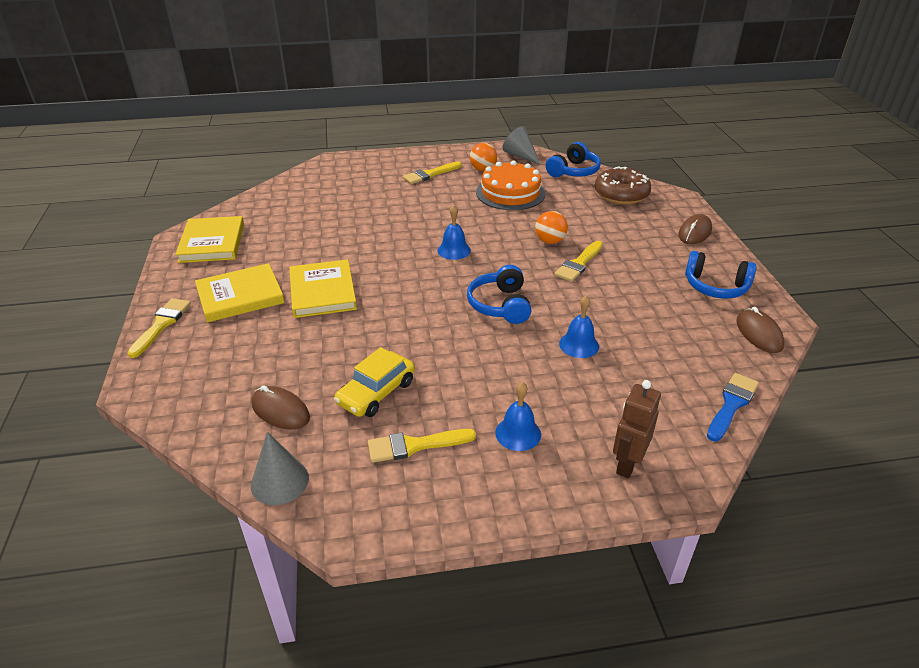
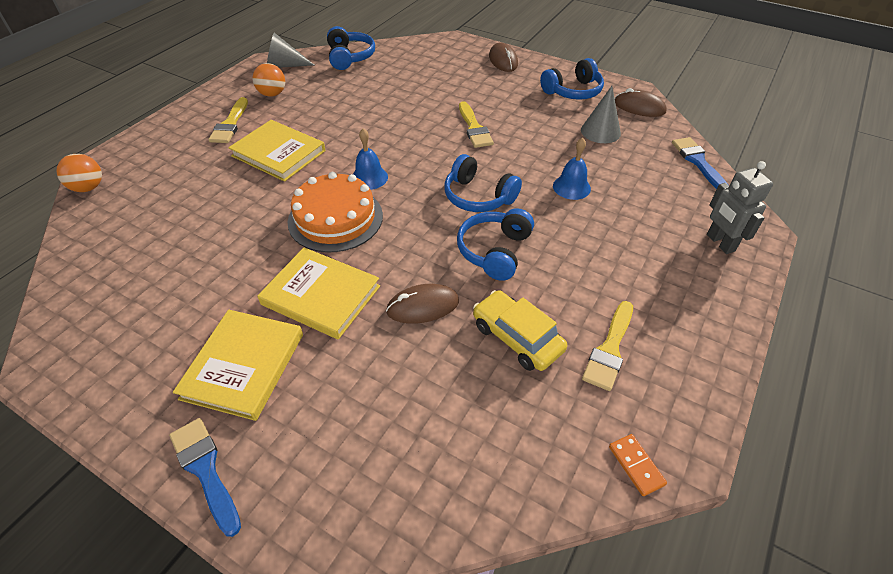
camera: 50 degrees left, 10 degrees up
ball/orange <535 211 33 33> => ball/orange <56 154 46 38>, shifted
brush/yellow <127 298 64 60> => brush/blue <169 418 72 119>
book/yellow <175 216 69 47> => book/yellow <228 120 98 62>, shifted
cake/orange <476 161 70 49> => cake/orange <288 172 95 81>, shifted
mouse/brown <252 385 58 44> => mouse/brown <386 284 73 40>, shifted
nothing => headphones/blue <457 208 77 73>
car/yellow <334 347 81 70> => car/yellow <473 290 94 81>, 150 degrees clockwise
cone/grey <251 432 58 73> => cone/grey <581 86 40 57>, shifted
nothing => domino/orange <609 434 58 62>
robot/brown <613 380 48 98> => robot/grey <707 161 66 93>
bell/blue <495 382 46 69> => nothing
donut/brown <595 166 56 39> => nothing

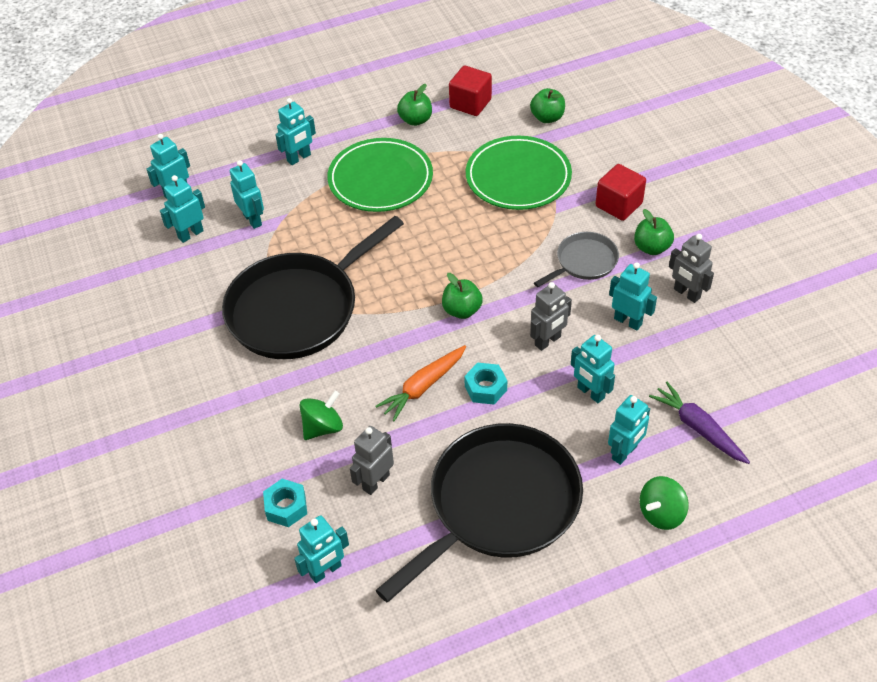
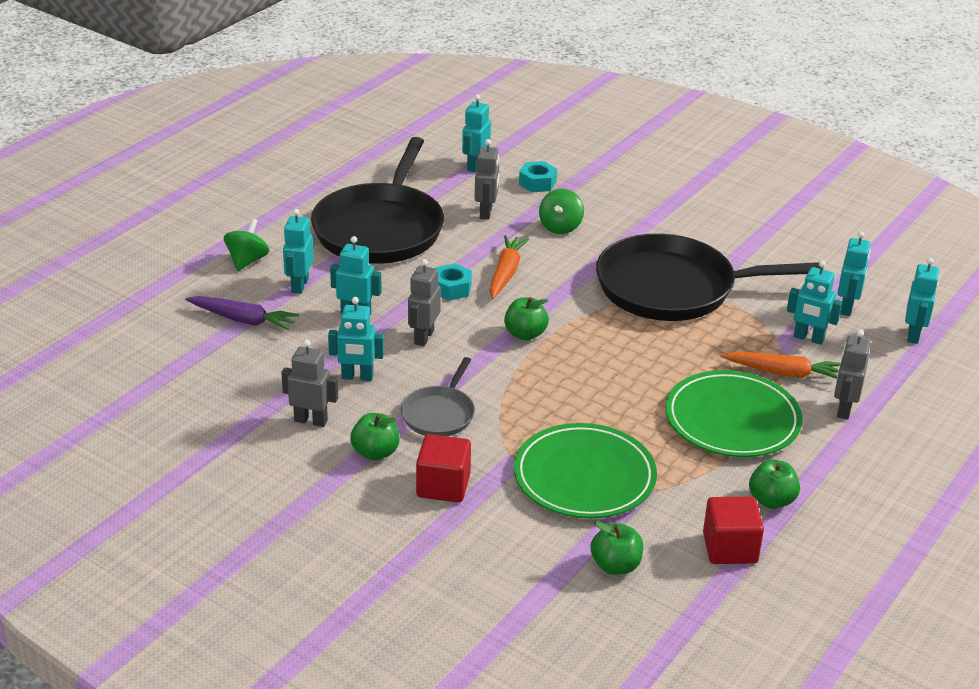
camera: 145 degrees right, 15 degrees down
pan/black <222 216 182 143> => pan/black <596 233 225 88>, 105 degrees counterclockwise
nothing => carrot/orange <721 352 119 27>
robot/turquoise <275 98 41 67> => robot/grey <834 330 37 90>

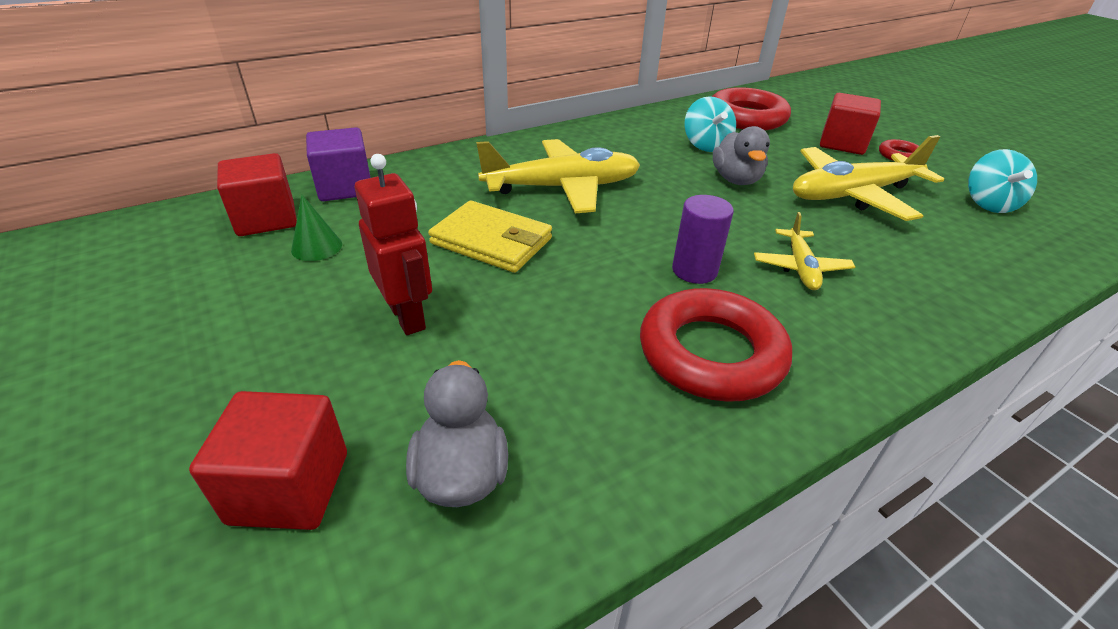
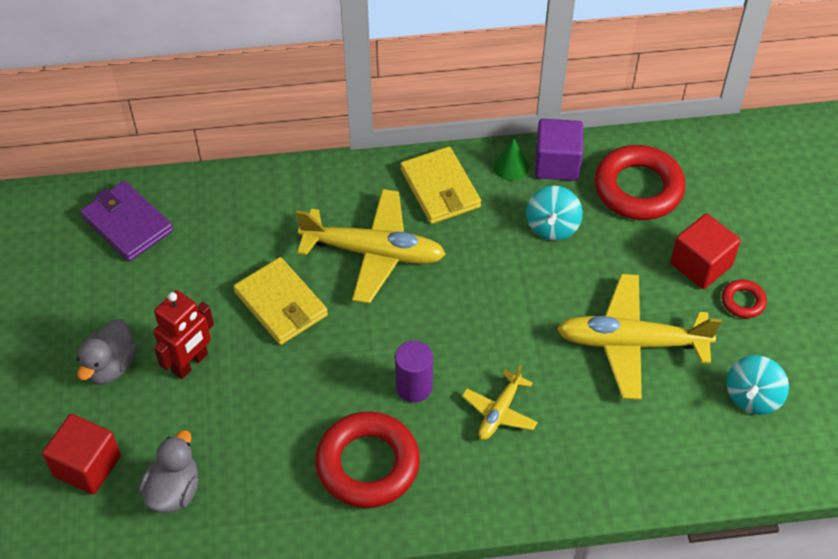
camera: 25 degrees right, 15 degrees up
duck/grey <713 126 57 59> => duck/grey <77 319 60 66>, shifted
cube/red <217 153 80 83> => wallet/purple <80 181 93 81>
robot/red <355 154 77 181> => robot/red <154 290 60 89>, 45 degrees clockwise
nothing => wallet/yellow <400 146 81 78>
cone/green <291 195 51 66> => cone/green <493 138 36 43>, shifted
cube/purple <306 127 65 74> => cube/purple <535 119 48 62>, shifted

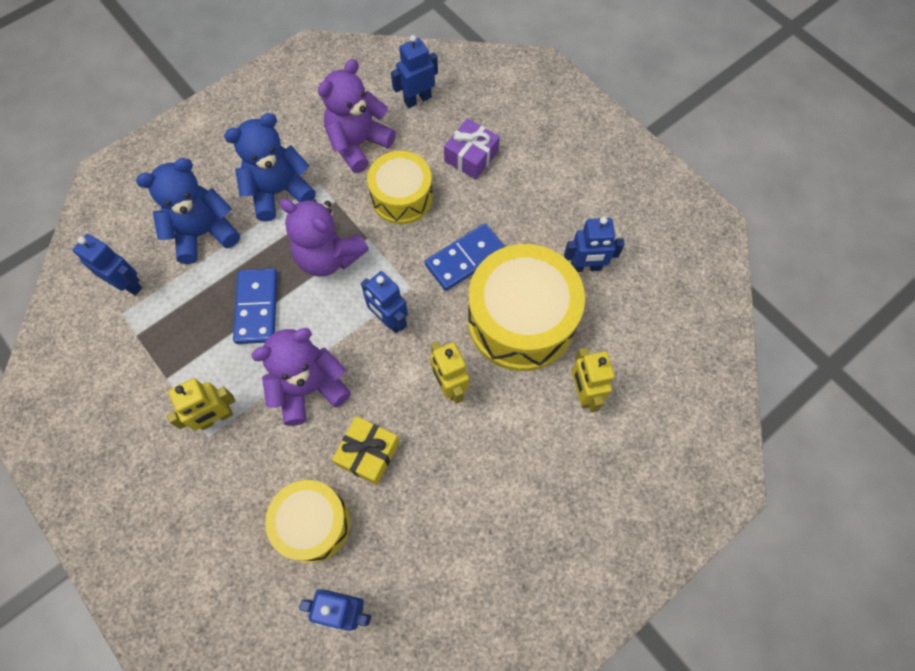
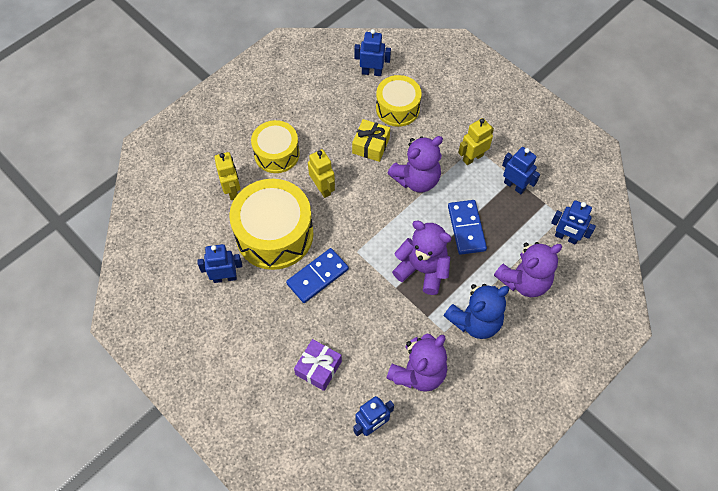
camera: 175 degrees right, 5 degrees down
drum/yellow <367 151 66 73> => drum/yellow <251 120 49 53>, shifted
teddy bear/blue <136 158 104 106> => teddy bear/purple <494 242 68 55>
robot/blue <361 271 47 62> => robot/blue <502 147 38 47>, shifted

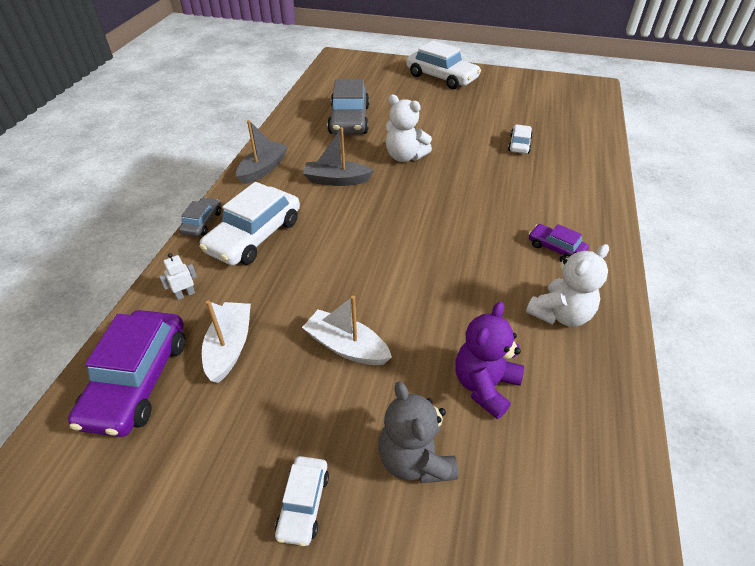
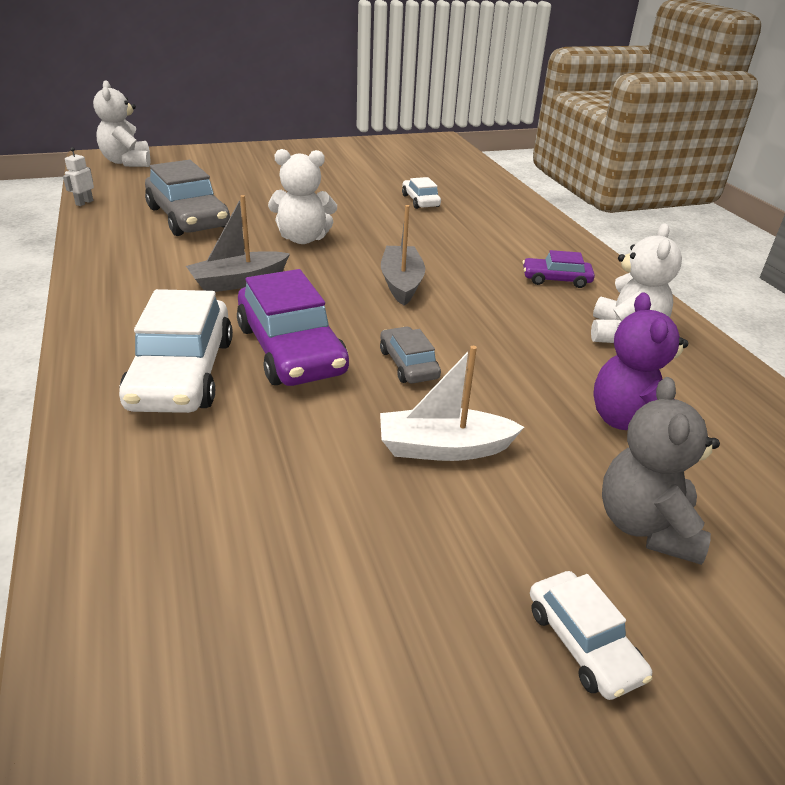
camera: 35 degrees left, 10 degrees down
robot/white <159 253 38 47> => robot/white <63 147 31 59>, shifted
nothing => teddy bear/white <93 80 58 87>
car/purple <68 310 117 127> => car/purple <237 269 112 117>, shifted
car/grey <179 197 42 40> => car/grey <380 327 61 57>, shifted
boat/grey <236 120 52 64> => boat/grey <381 205 44 101>, shifted
teddy bear/grey <378 381 80 102> => teddy bear/grey <602 377 118 188>, 60 degrees clockwise
boat/white <202 300 49 83> => nothing
car/white <407 41 74 48> => nothing

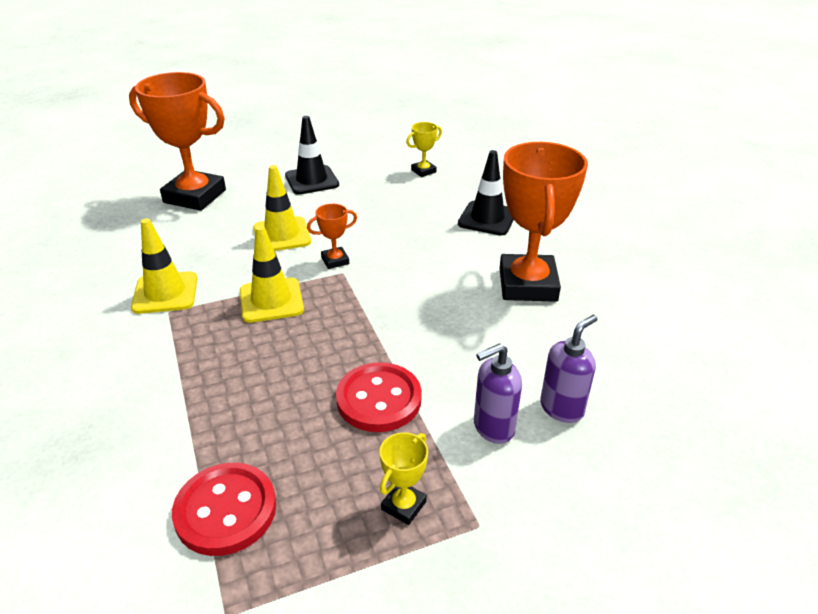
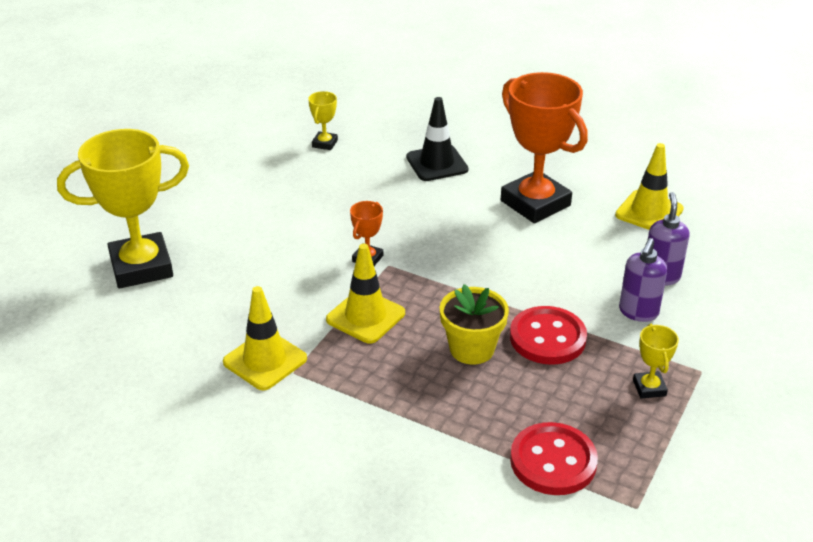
camera: 40 degrees left, 0 degrees up
trophy/orange <129 72 97 139> => trophy/yellow <57 129 132 159>
nothing => flower pot/yellow <440 284 69 81>
traffic cone/yellow <253 165 58 86> => traffic cone/yellow <615 143 69 87>, shifted
traffic cone/black <285 116 54 79> => nothing

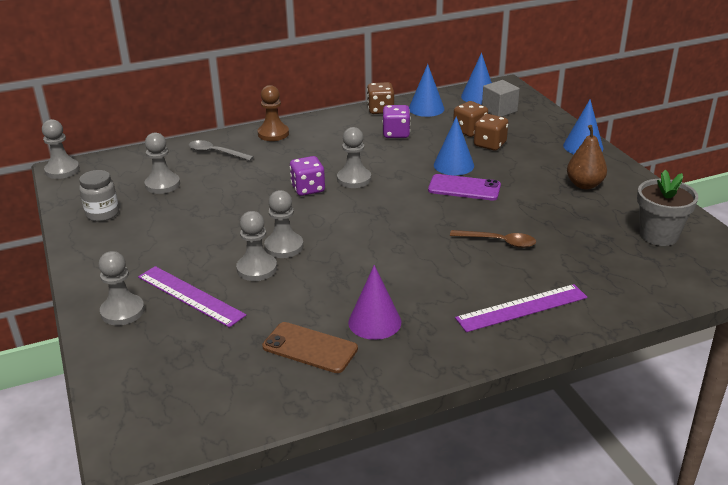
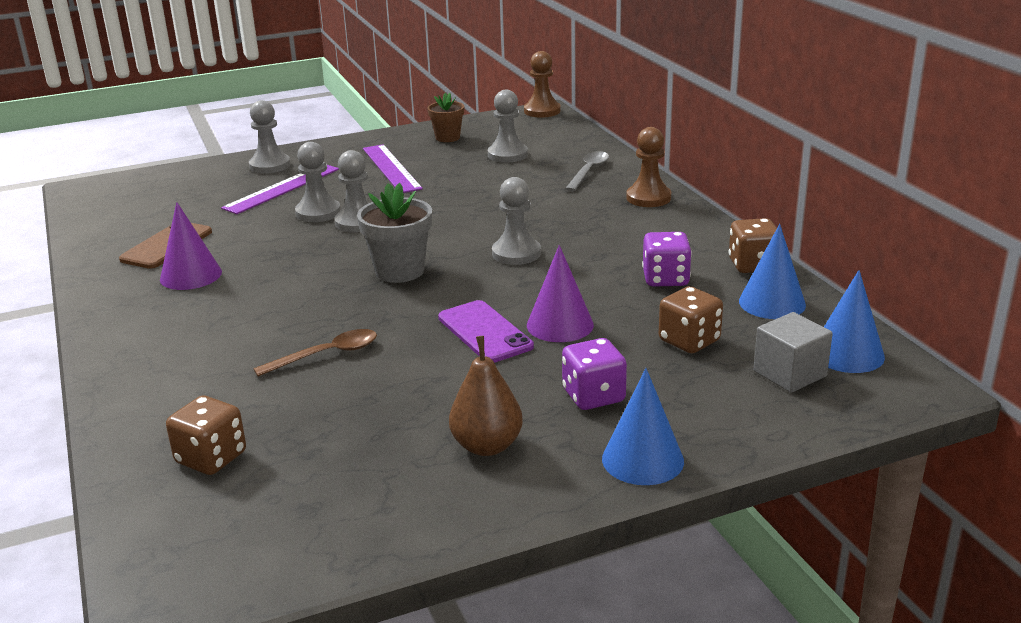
camera: 90 degrees right, 5 degrees down
dice/brown <474 114 34 37> => dice/brown <166 396 80 79>, shifted
spoon/brown <450 230 86 18> => spoon/brown <253 329 124 48>, 135 degrees counterclockwise
flower pot/grey <637 170 61 76> => flower pot/grey <357 183 75 100>, shifted
ruler/purple <455 284 132 48> => ruler/purple <363 144 60 49>, shifted
jar/grey <79 170 40 52> => flower pot/brown <427 92 37 50>
phone/purple <428 174 73 26> => phone/purple <438 300 96 63>, 45 degrees counterclockwise
pawn/grey <42 119 38 60> => pawn/brown <524 51 36 67>
cone/blue <434 116 40 59> => cone/purple <527 245 67 97>
dice/purple <290 156 35 40> => dice/purple <562 338 65 72>, shifted

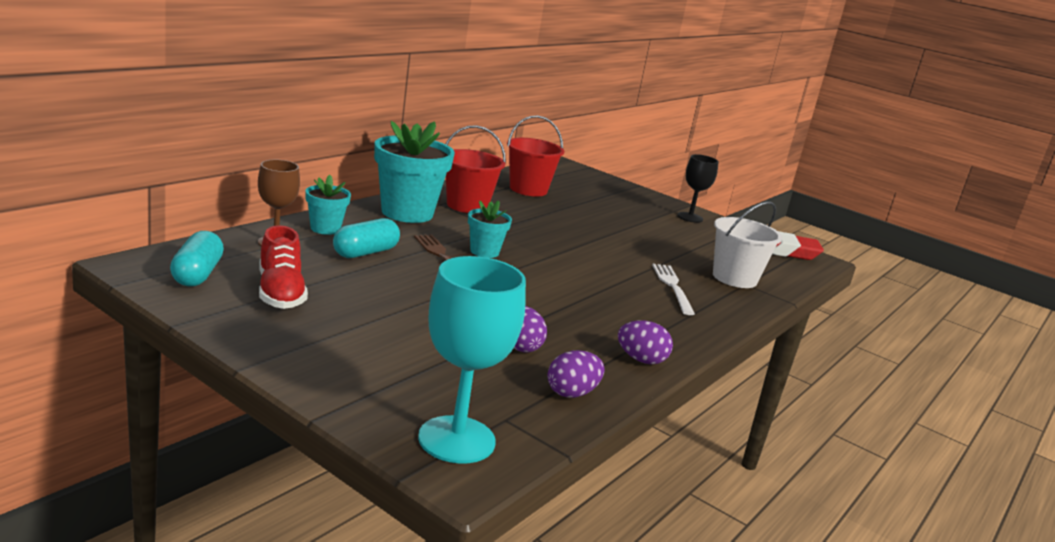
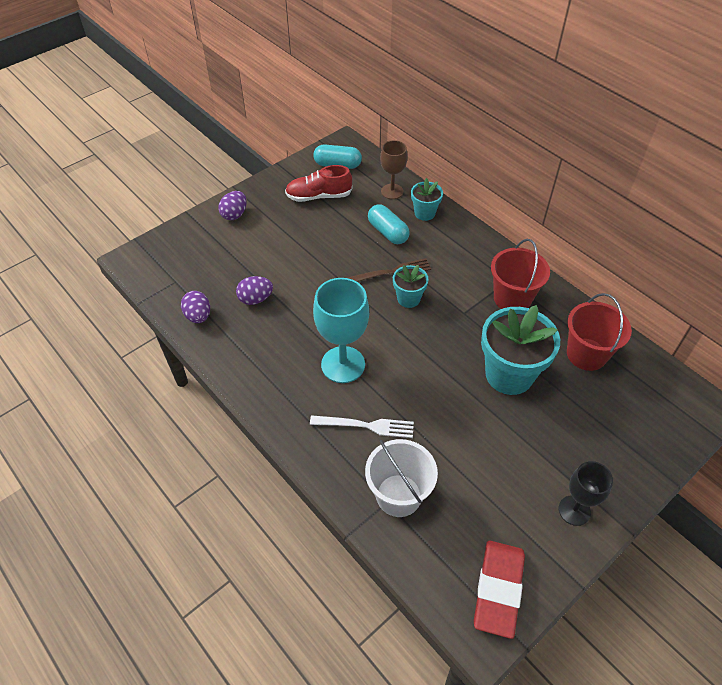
camera: 105 degrees right, 30 degrees up
egg/purple <618 321 55 43> => egg/purple <218 191 29 29>, shifted
goblet/turquoise <418 256 108 208> => goblet/turquoise <313 278 56 105>, shifted
flower pot/turquoise <374 121 81 102> => flower pot/turquoise <481 305 79 90>, shifted

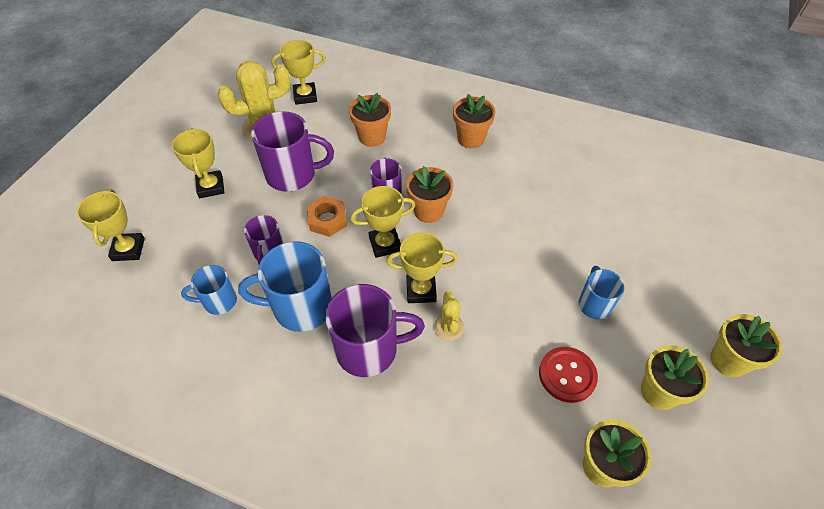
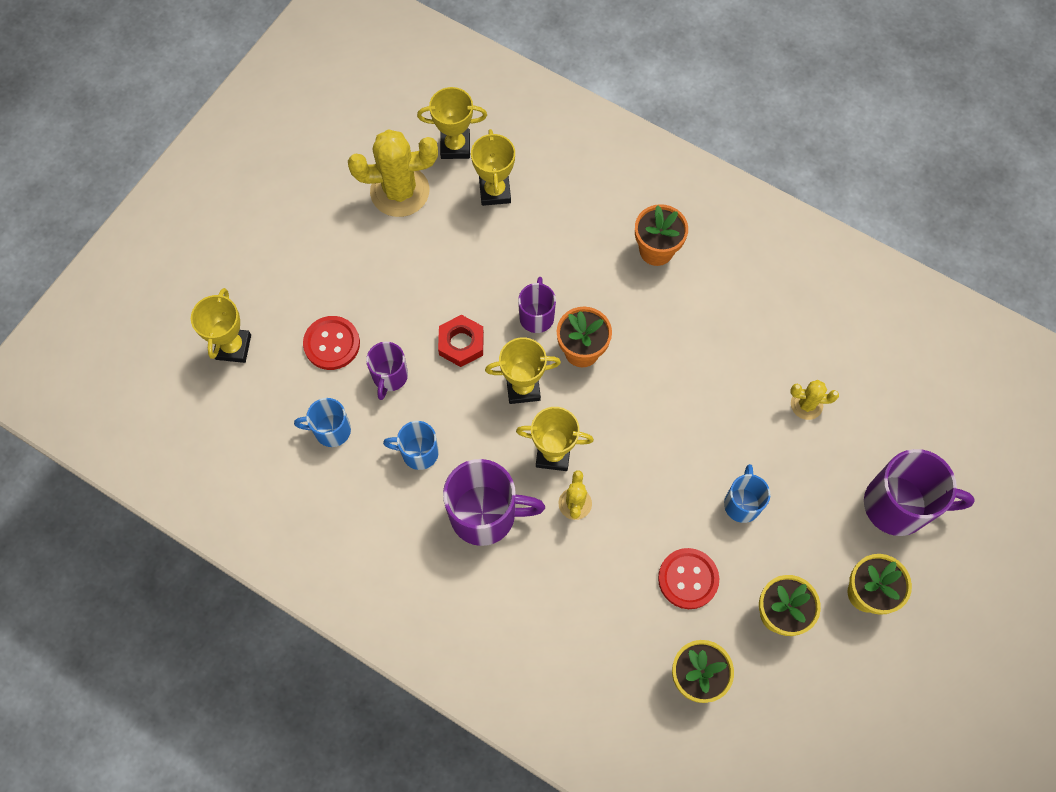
camera: 10 degrees right, 15 degrees up
nothing => button/red <303 316 57 54>
mug/blue <238 241 94 91> => mug/blue <383 421 56 49>, x0.57
nut/orange <307 196 40 41> => nut/red <438 315 46 52>
trophy/yellow <172 128 53 70> => trophy/yellow <471 129 44 77>, shifted
nothing => cactus/yellow <791 380 48 40>
mug/purple <251 111 83 81> => mug/purple <864 449 111 87>, shifted
flower pot/orange <349 93 42 54> => nothing

